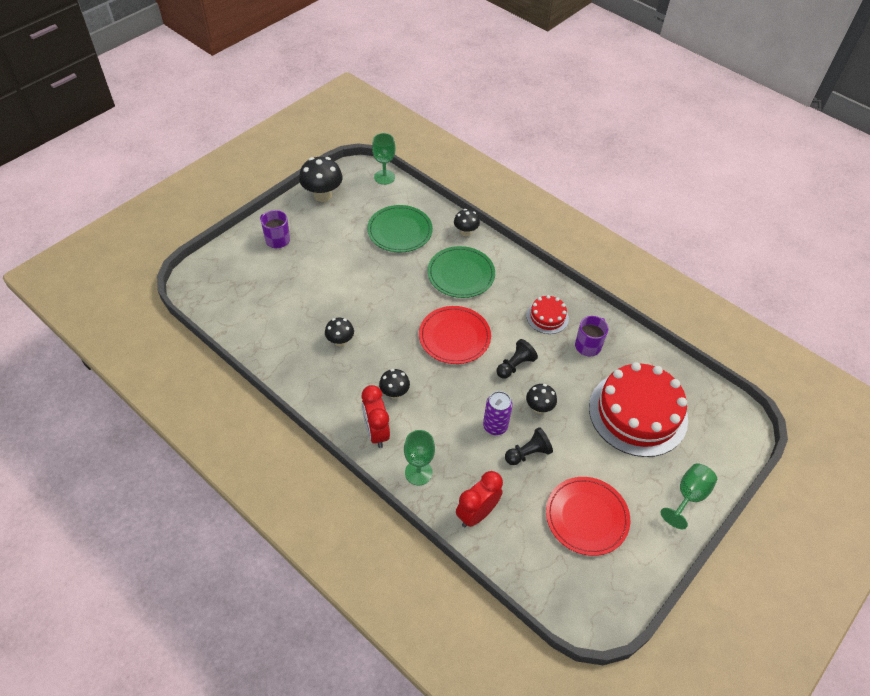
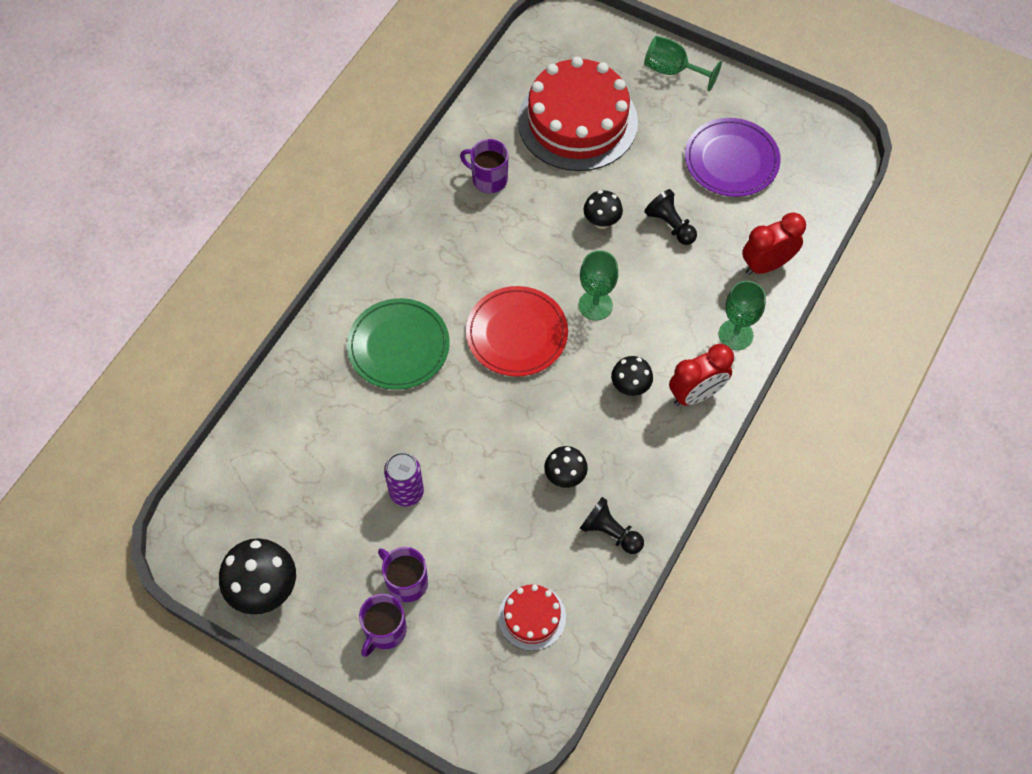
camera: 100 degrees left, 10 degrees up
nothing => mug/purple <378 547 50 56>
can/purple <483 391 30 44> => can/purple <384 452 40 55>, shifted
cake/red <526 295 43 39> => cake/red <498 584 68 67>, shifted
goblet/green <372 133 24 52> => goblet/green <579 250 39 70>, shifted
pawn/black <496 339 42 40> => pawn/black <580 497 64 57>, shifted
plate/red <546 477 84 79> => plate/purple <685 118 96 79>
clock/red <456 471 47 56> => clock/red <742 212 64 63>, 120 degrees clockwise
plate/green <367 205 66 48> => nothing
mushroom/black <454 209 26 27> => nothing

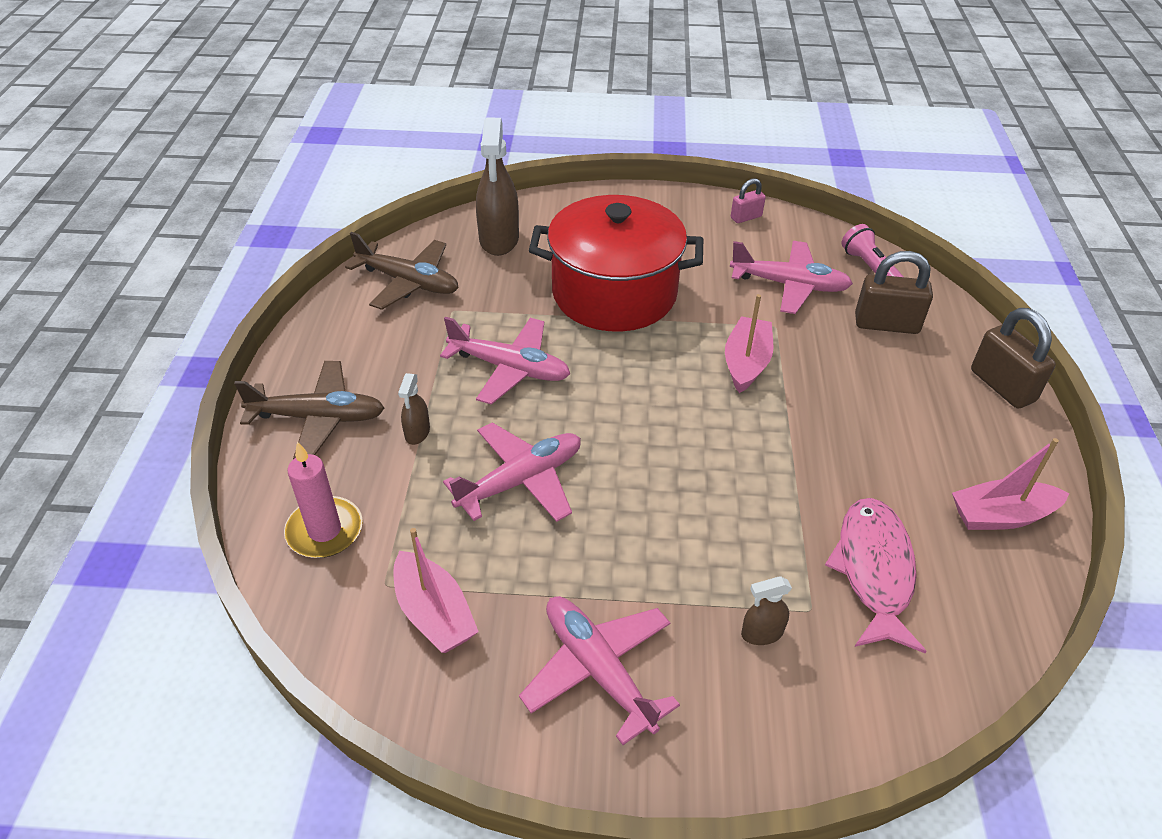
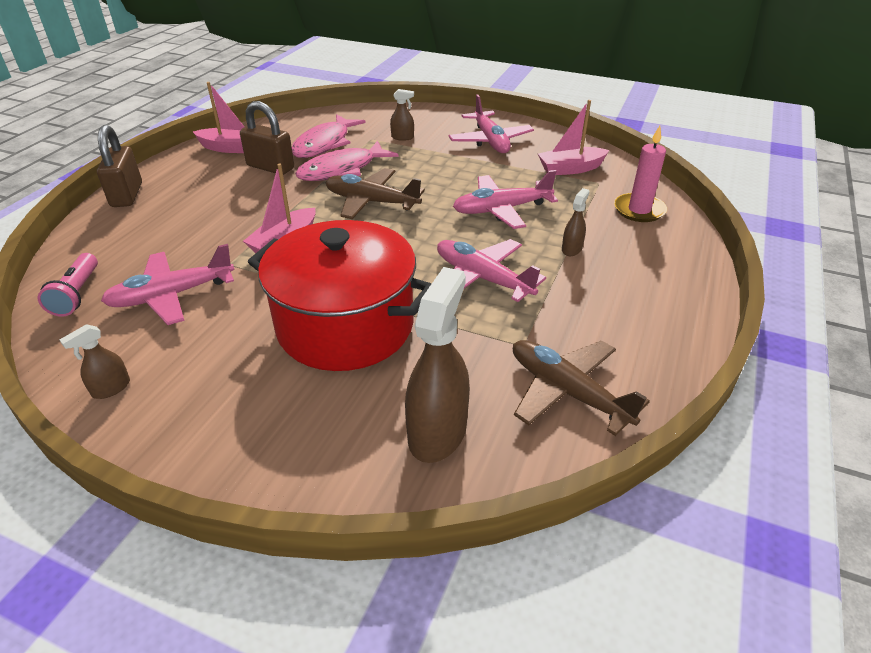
camera: 160 degrees left, 5 degrees down
padlock/pink <731 178 35 45> => spray bottle/brown <60 324 70 75>
plane/pink <730 241 123 73> => plane/pink <101 244 134 81>, 60 degrees counterclockwise
padlock/brown <855 251 78 83> => padlock/brown <240 101 54 74>, shifted
nothing => fish/pink <295 141 104 40>
plane/brown <234 361 151 98> => plane/brown <325 168 100 51>, shifted
boat/pink <393 528 86 125> => boat/pink <538 100 71 75>, 90 degrees counterclockwise

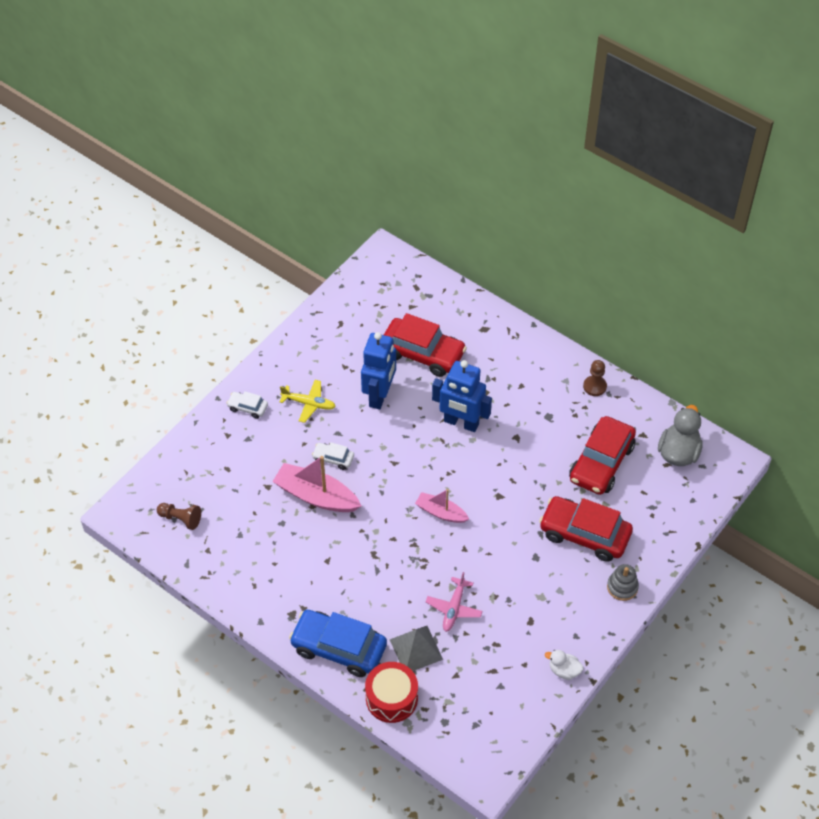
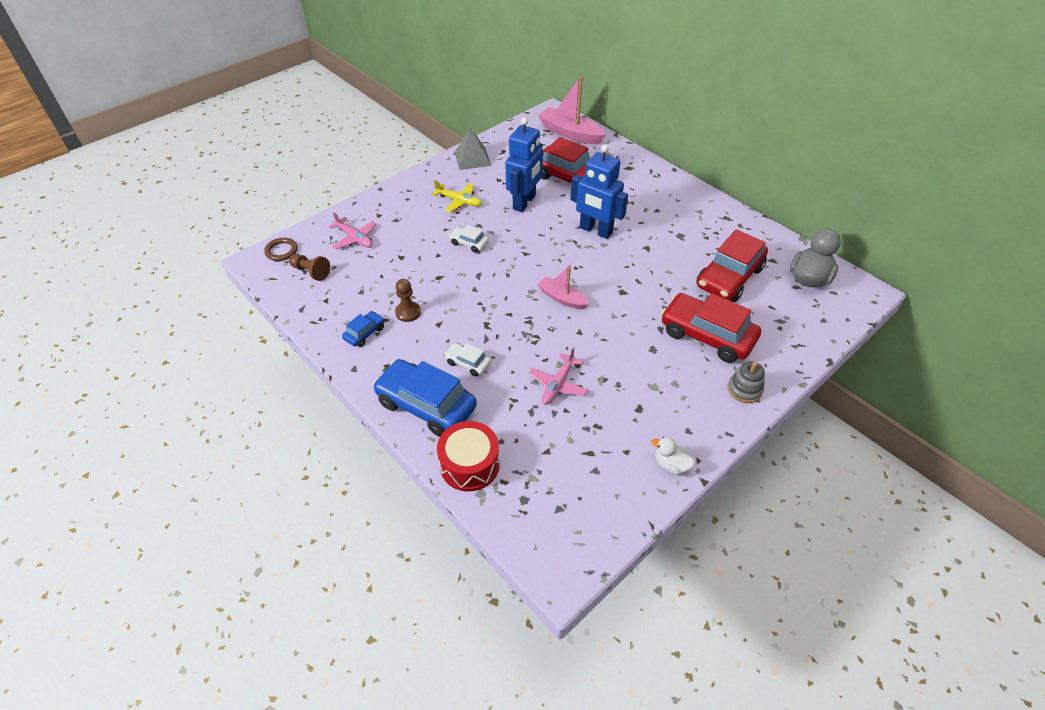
camera: 10 degrees right, 5 degrees down
nothing => ring/brown <264 238 33 23>
nothing => plane/pink <329 212 47 37>
nothing => car/blue <342 311 43 36>
pawn/brown <583 360 24 36> => pawn/brown <395 279 26 43>, shifted
car/white <226 391 42 28> => car/white <444 343 47 34>, shifted
pyramid/grey <390 626 53 45> => pyramid/grey <455 128 36 42>, shifted
boat/pink <272 456 89 56> => boat/pink <538 76 68 68>, shifted

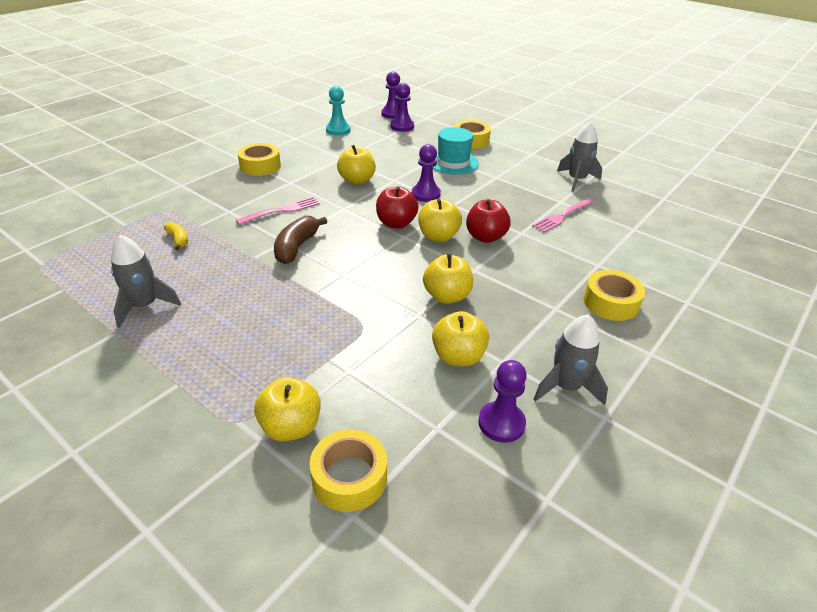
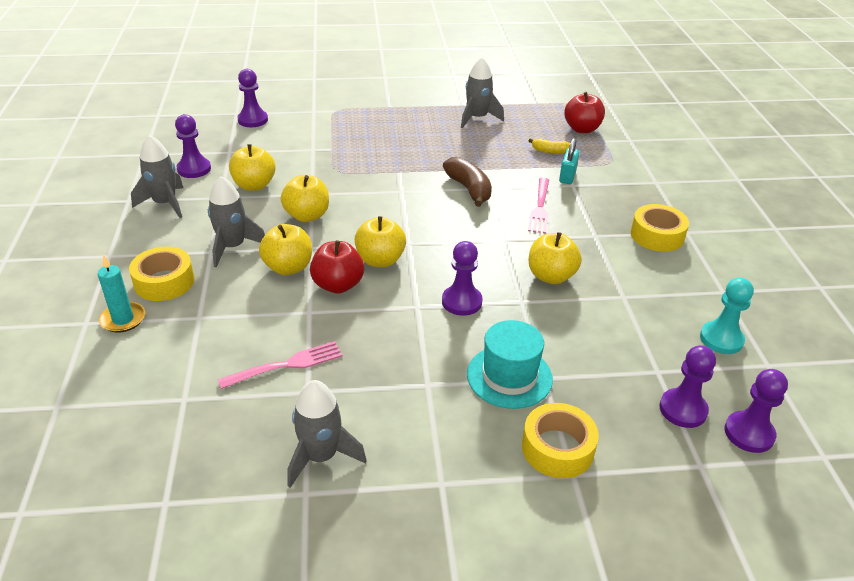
camera: 135 degrees right, 0 degrees up
nothing => candle/turquoise <98 255 47 78>
nothing => rocket/grey <208 176 57 91>
fork/pink <532 199 62 34> => fork/pink <218 341 125 48>, 60 degrees clockwise
tape/yellow <310 429 77 83> => pawn/purple <237 69 31 58>
apple/yellow <254 377 66 65> => apple/yellow <259 224 53 51>, shifted
nothing => padlock/turquoise <559 138 21 46>
apple/red <376 186 43 43> => apple/red <564 92 41 41>, shifted

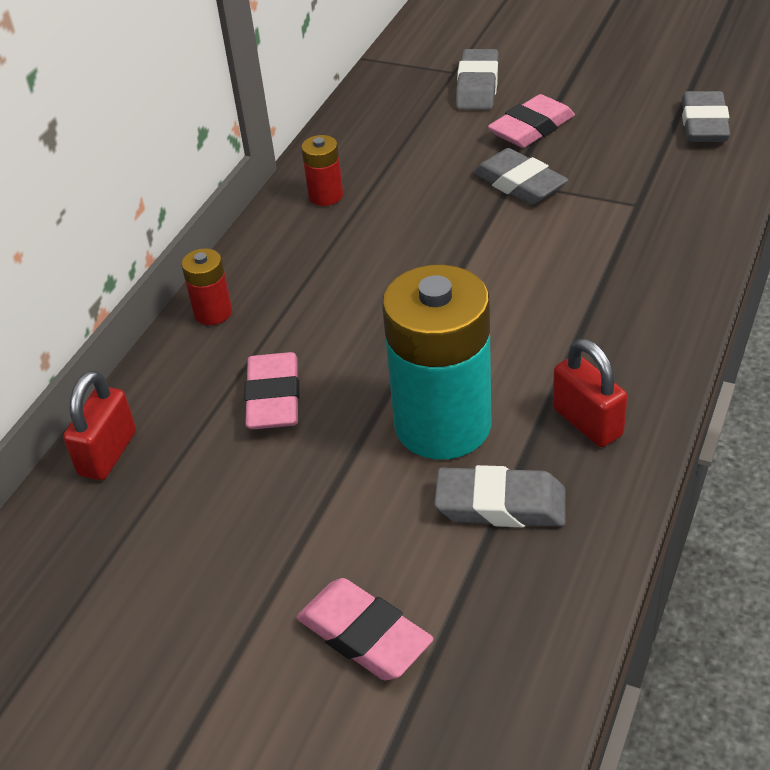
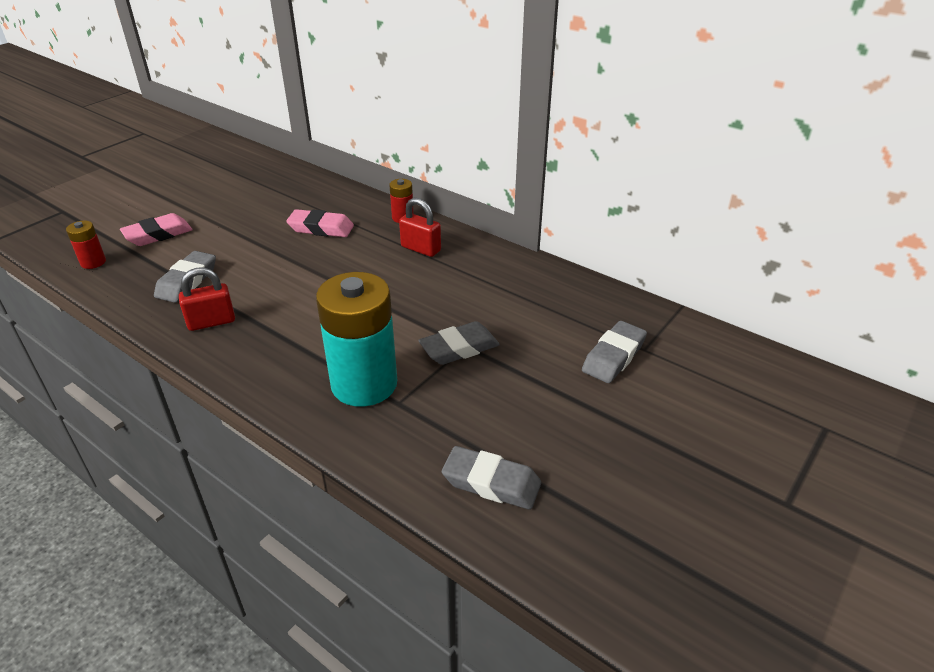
camera: 100 degrees right, 5 degrees down
battery/red <301 135 42 71> => battery/red <66 220 40 49>, shifted
battery/turquoise <382 264 110 195> => battery/turquoise <316 272 81 135>, shifted
padlock/red <63 370 73 110> => padlock/red <399 198 42 59>, shifted
eraser/grey <456 49 43 61> => eraser/grey <582 321 65 62>, 75 degrees counterclockwise
eraser/pink <488 94 87 54> => nothing

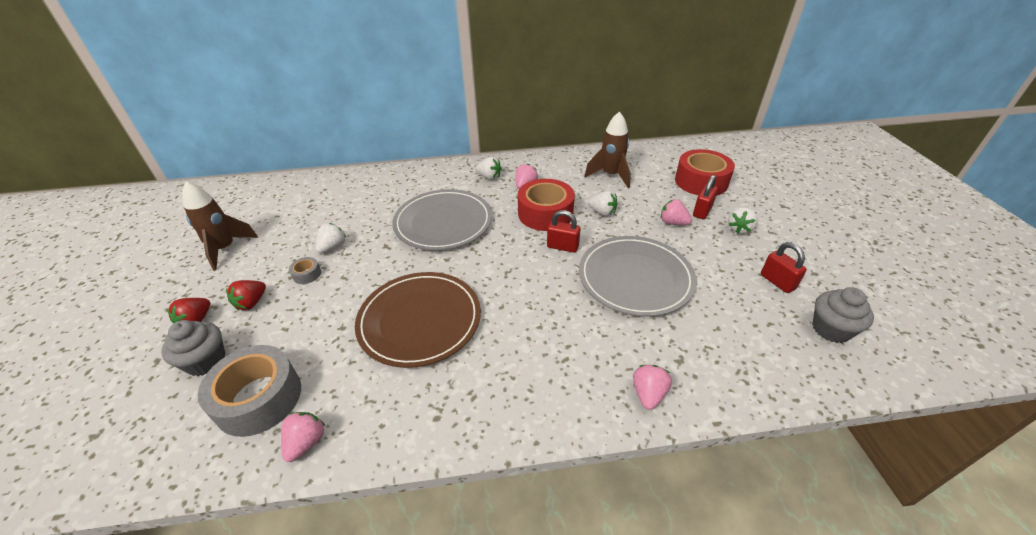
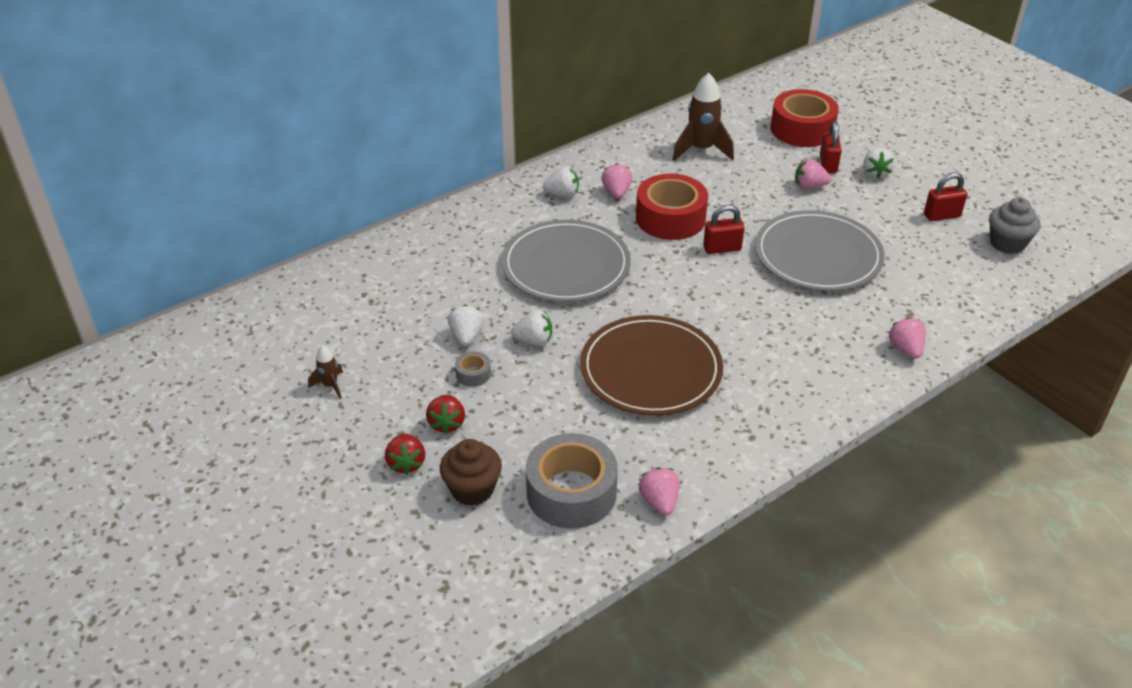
camera: 30 degrees left, 0 degrees up
rocket/brown <182 181 76 90> => rocket/brown <308 345 35 54>, x0.50
cupcake/grey <161 320 64 56> => cupcake/brown <440 439 62 67>
strawberry/white <588 191 30 25> => strawberry/white <511 310 41 36>, shifted
padlock/red <761 242 46 51> => padlock/red <924 172 43 49>, 45 degrees counterclockwise

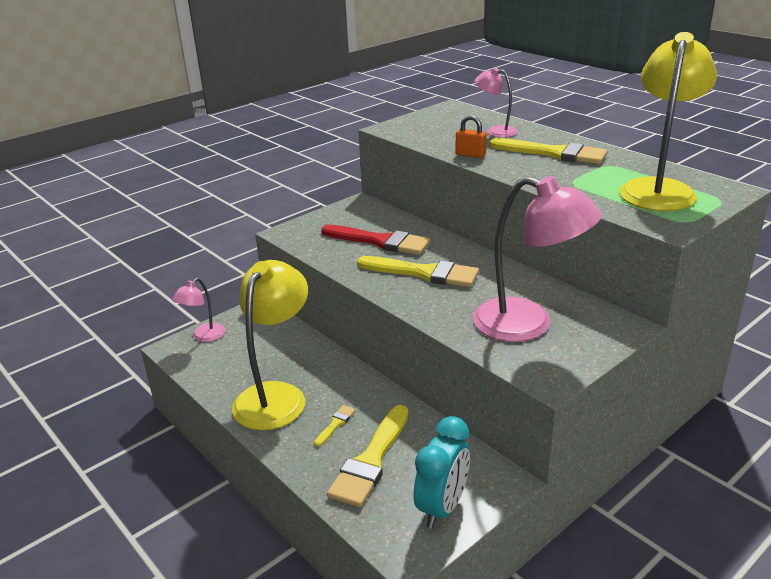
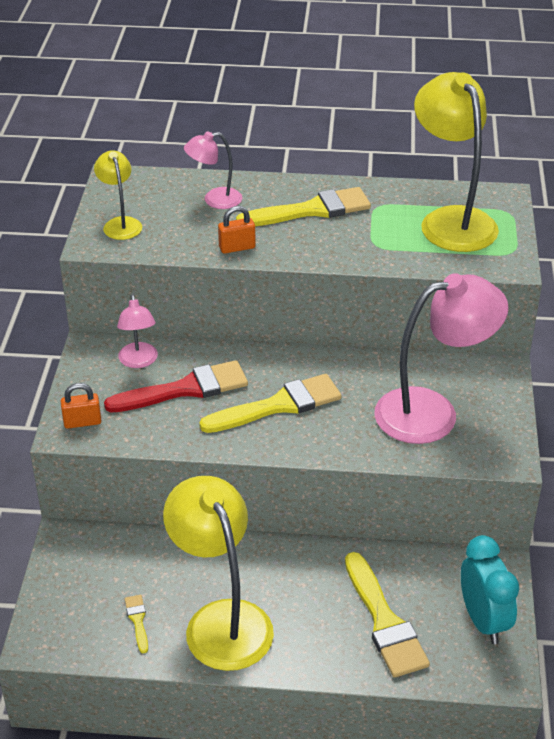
camera: 45 degrees left, 10 degrees up
nothing => padlock/orange <61 383 41 46>
nothing => lamp/yellow <94 150 48 90>
lamp/pink <172 278 53 64> => lamp/pink <117 294 41 74>, shifted
brush/yellow <314 405 42 42> => brush/yellow <125 595 23 58>, shifted

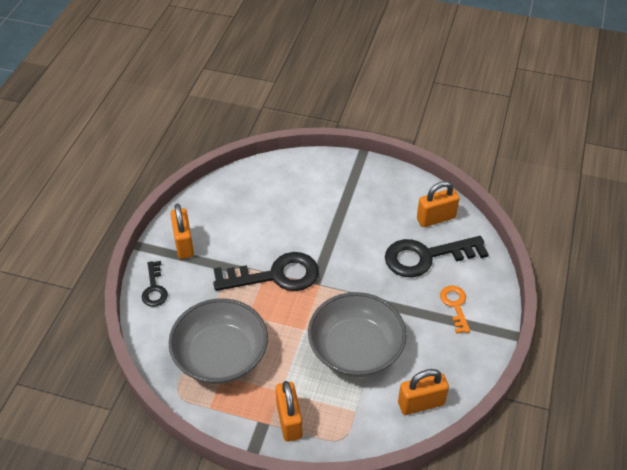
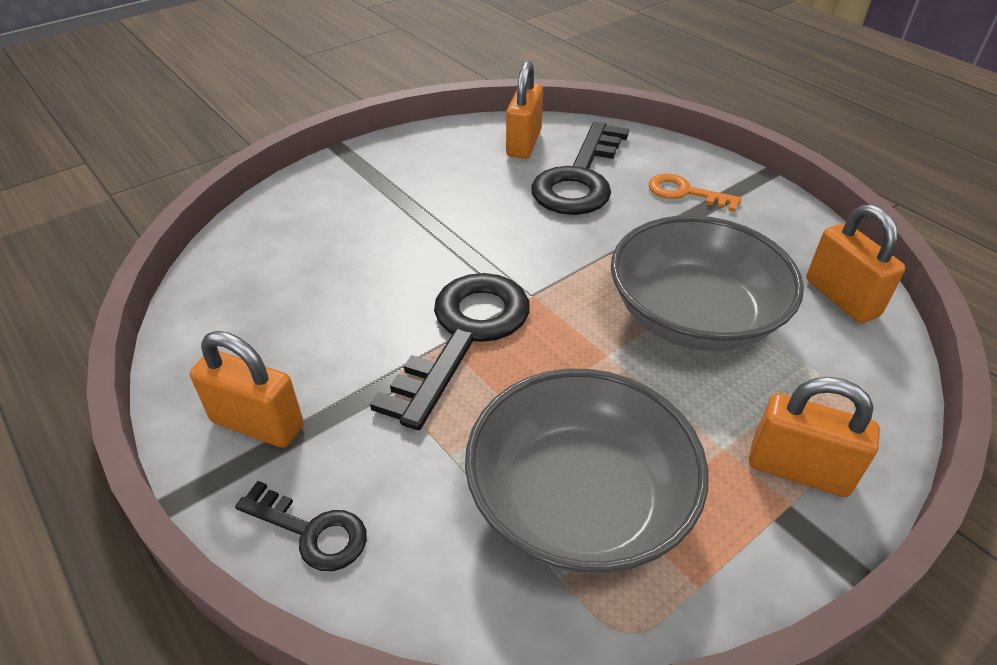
camera: 55 degrees left, 5 degrees down
padlock/orange <398 369 51 46> => padlock/orange <806 205 100 118>, 45 degrees counterclockwise

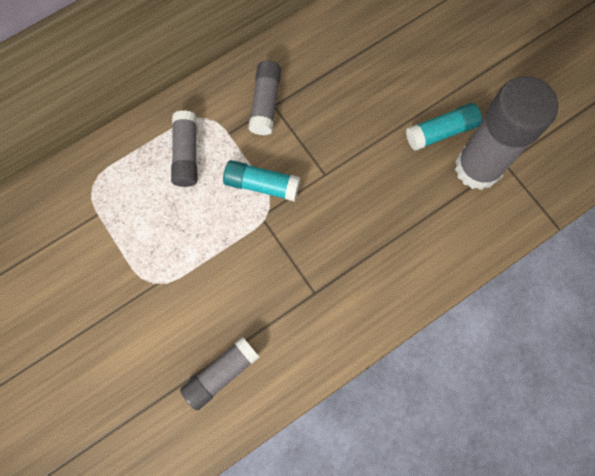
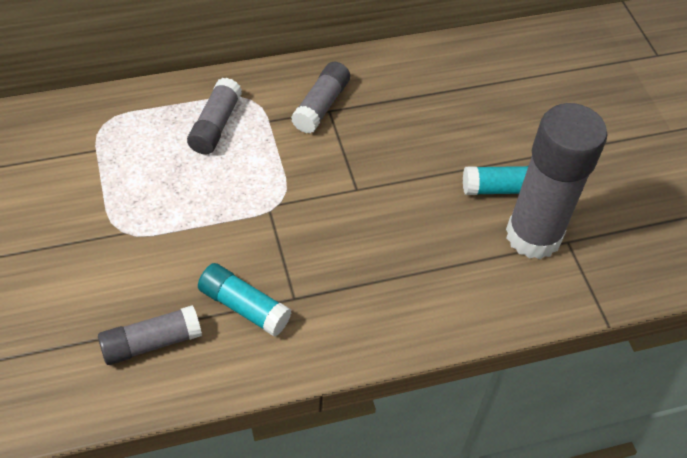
camera: 15 degrees right, 20 degrees down
glue stick/turquoise <223 160 78 42> => glue stick/turquoise <198 263 94 74>, shifted

